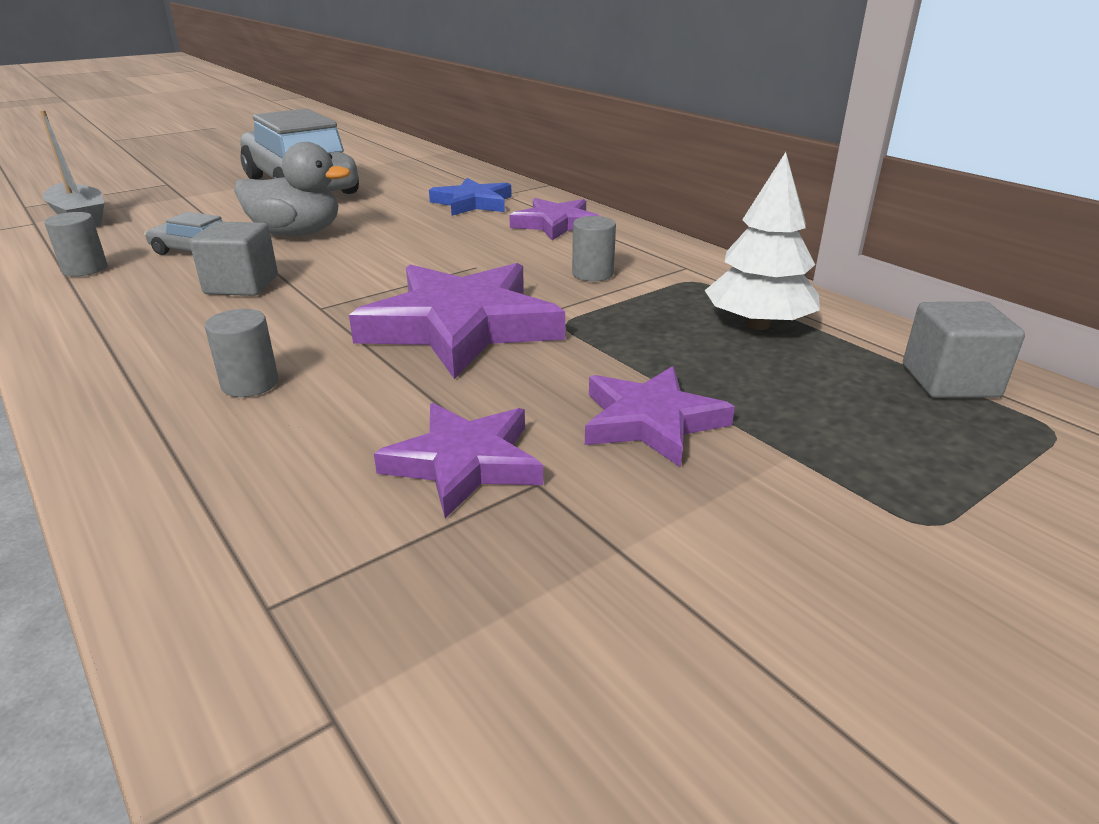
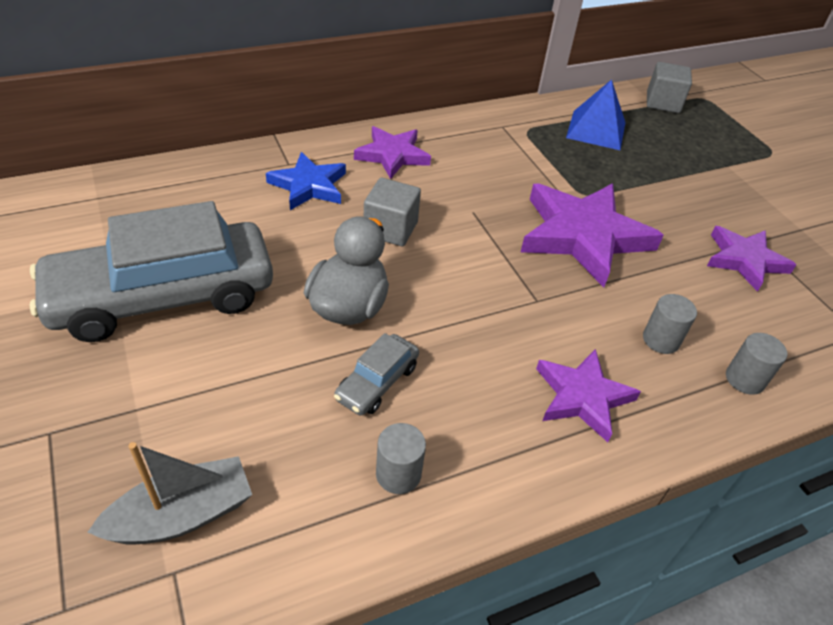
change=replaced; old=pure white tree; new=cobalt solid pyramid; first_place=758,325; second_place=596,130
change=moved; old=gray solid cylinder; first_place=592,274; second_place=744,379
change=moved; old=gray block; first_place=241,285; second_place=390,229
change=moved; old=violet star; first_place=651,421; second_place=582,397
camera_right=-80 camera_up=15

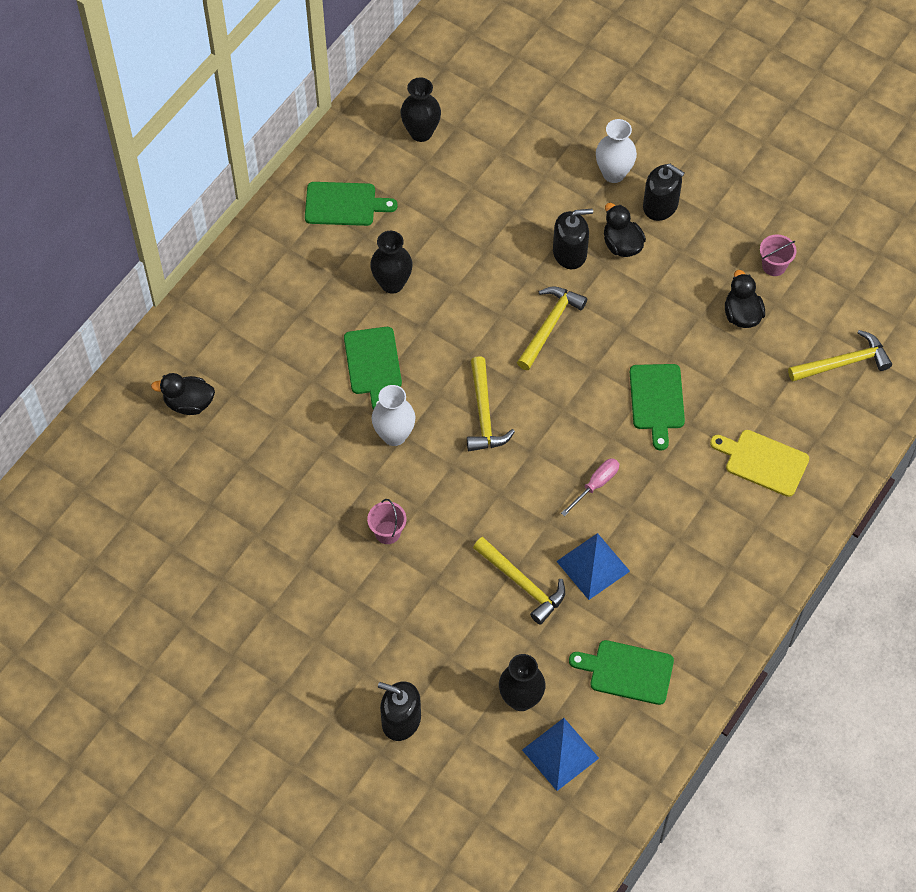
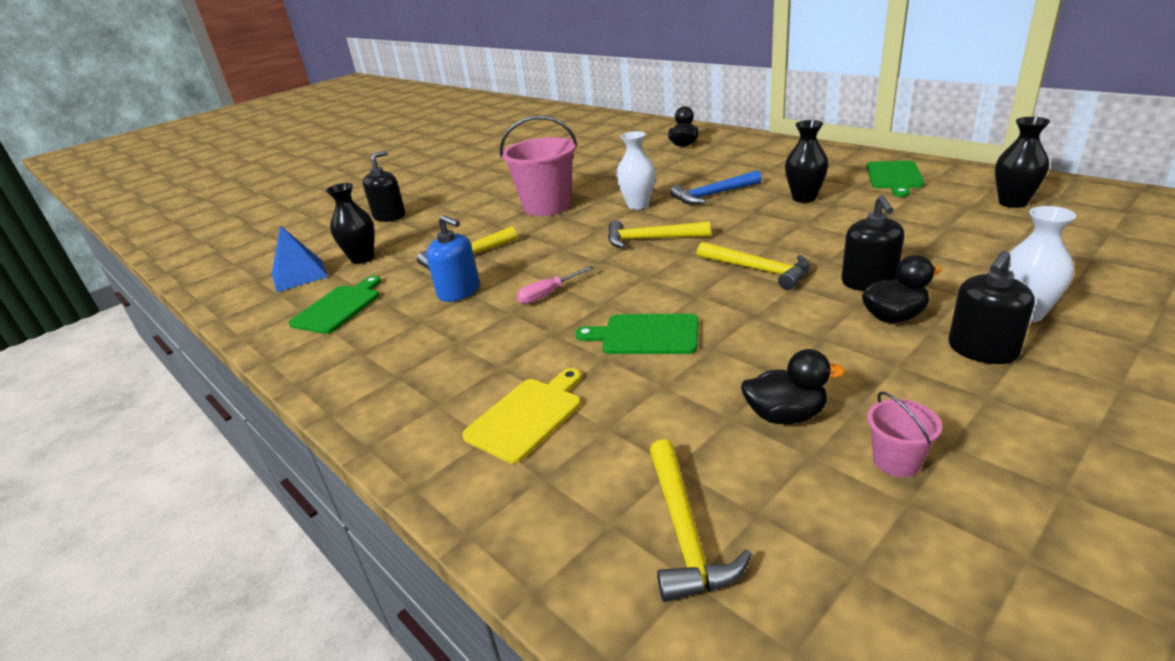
change=replaced; old=green bread board; new=cobalt hammer; first_place=373,364; second_place=712,195
change=turned; old=rose-pink flat screwdriver; first_place=595,485; second_place=548,294; degrees=90
change=resized; old=rose-pink bucket; first_place=387,532; second_place=547,206; factor=2.21
change=replaced; old=cobalt solid pyramid; new=cobalt pump bottle; first_place=593,566; second_place=459,291
camera_right=105 camera_up=-30

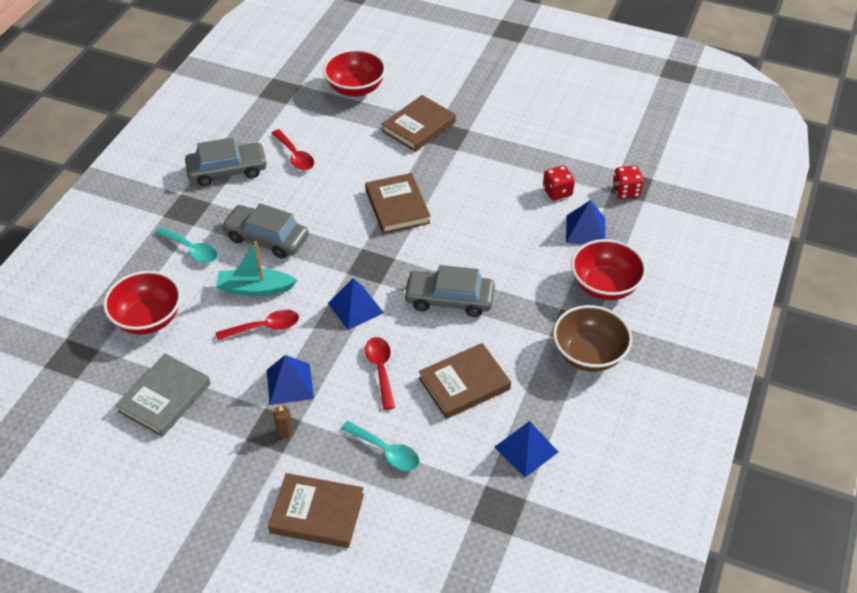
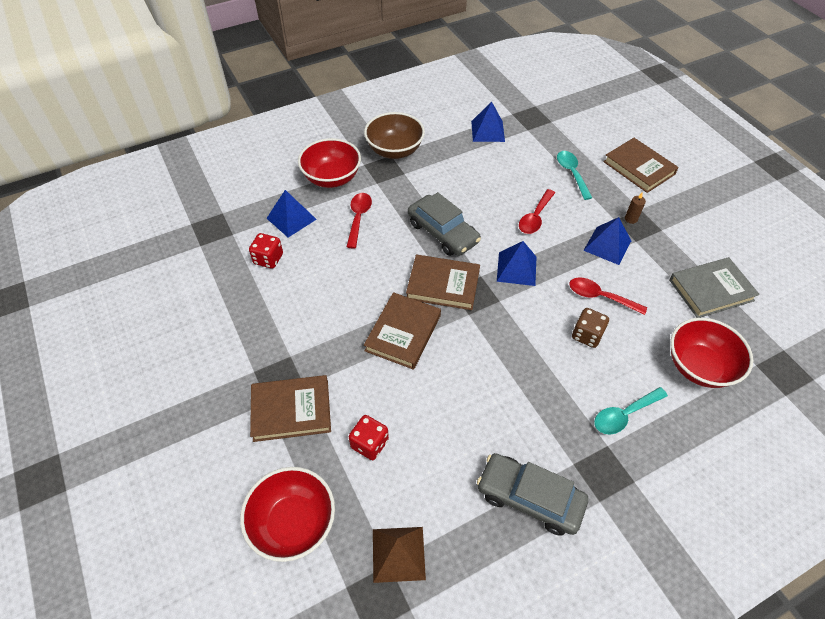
change=moved; old=scarlet teaspoon; first_place=295,156; second_place=358,218
change=moved; old=scarlet game die; first_place=626,191; second_place=369,444
change=removed; old=gray car; first_place=266,238
change=turned; old=turquoise teaspoon; first_place=191,250; second_place=624,415; degrees=-105
change=replaced; old=turquoise toy boat; new=brown game die; first_place=255,288; second_place=587,335
change=moved; old=brown hardback; first_place=464,384; second_place=443,285
change=added; new=brown solid pyramid; second_place=398,554
camera_right=-140 camera_up=5

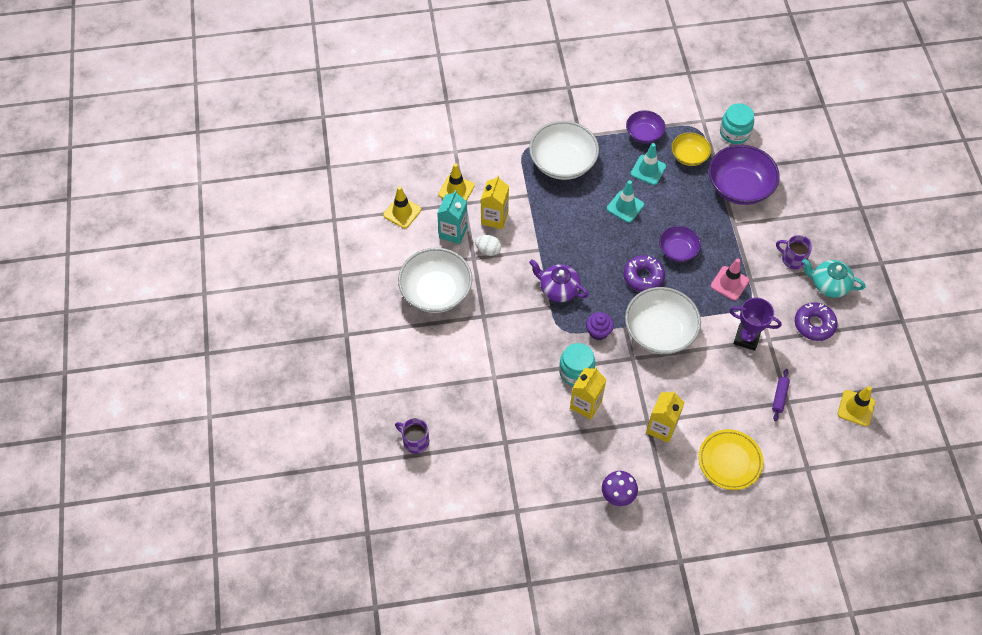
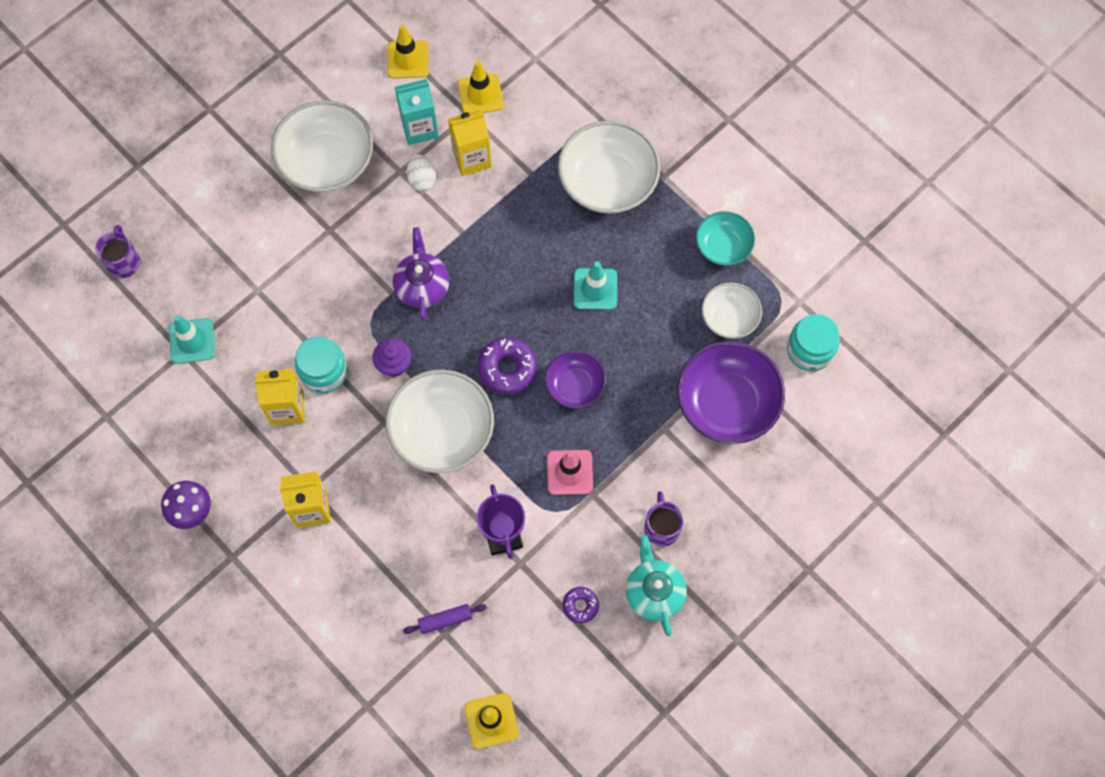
change=recoloured; old=violet serving bowl; new=turquoise serving bowl; first_place=644,134; second_place=723,246
change=recoloured; old=bright yellow serving bowl; new=pure white serving bowl; first_place=689,156; second_place=729,318
change=moved; old=turquoise safety cone; first_place=648,170; second_place=192,341
change=resized; old=violet doughnut; first_place=814,324; second_place=580,606; factor=0.58
change=removed; old=bright yellow flat dish; first_place=730,461
camera_right=55 camera_up=10

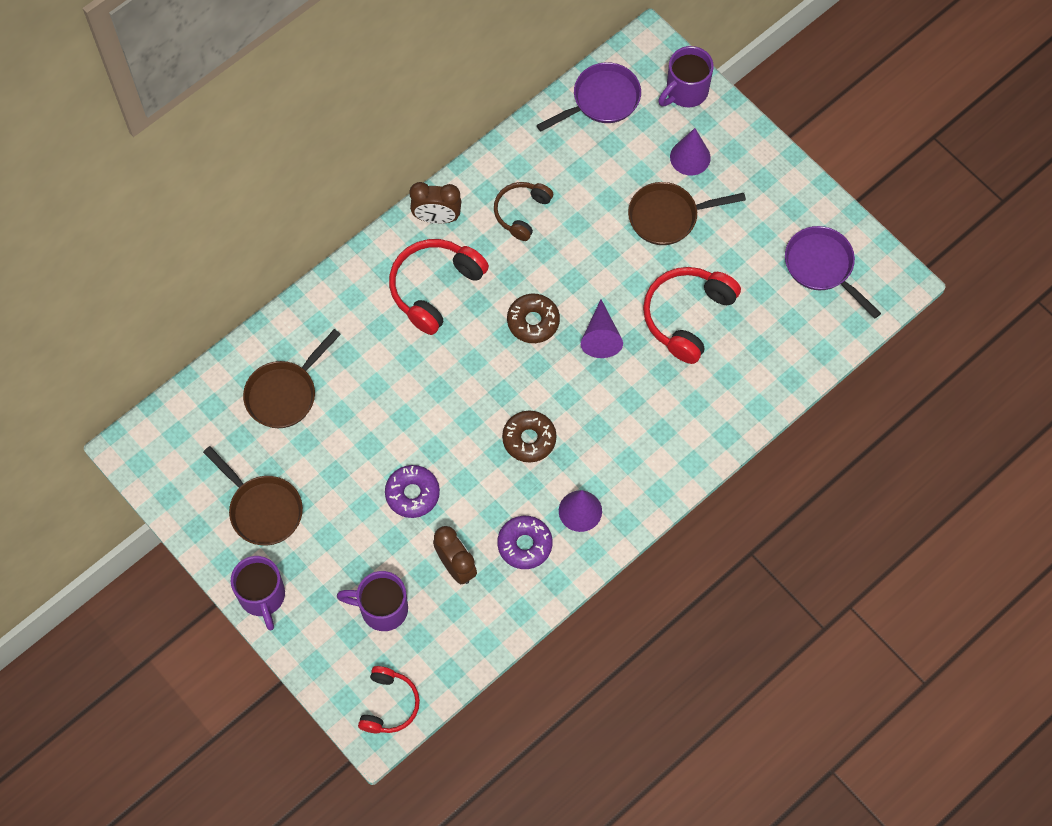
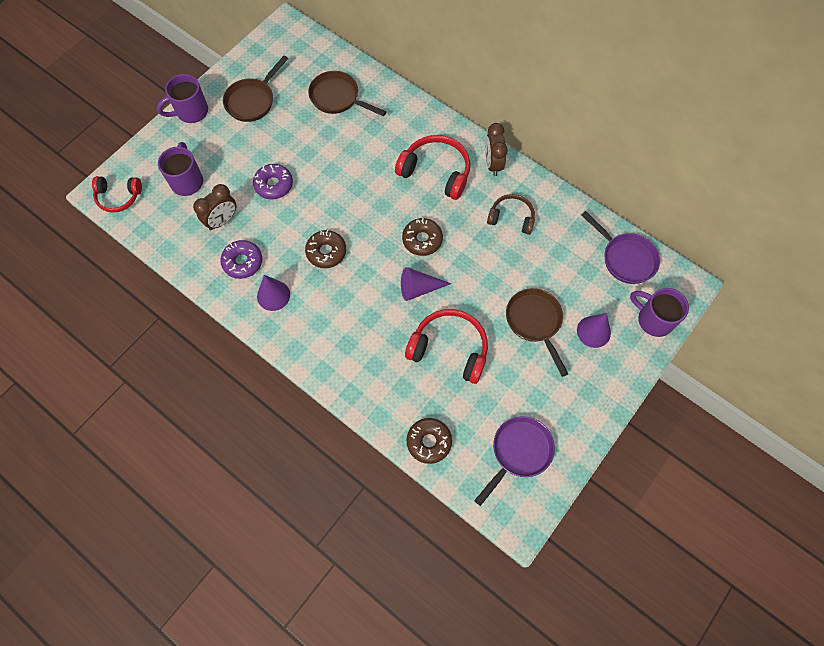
change=added; new=brown doughnut; second_place=429,442
camera_right=80 camera_up=0

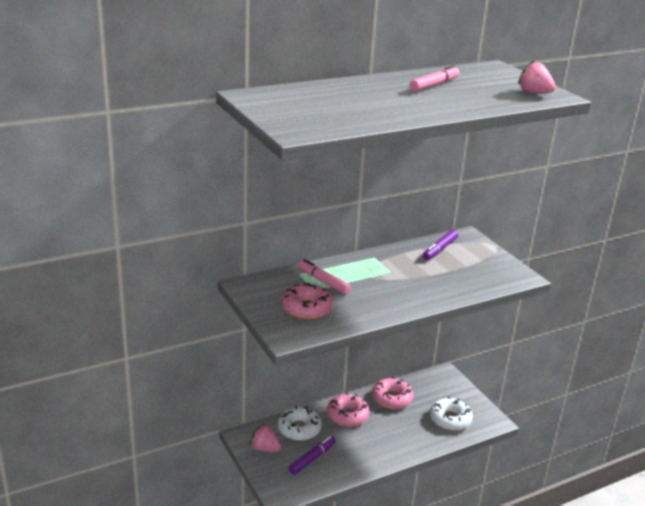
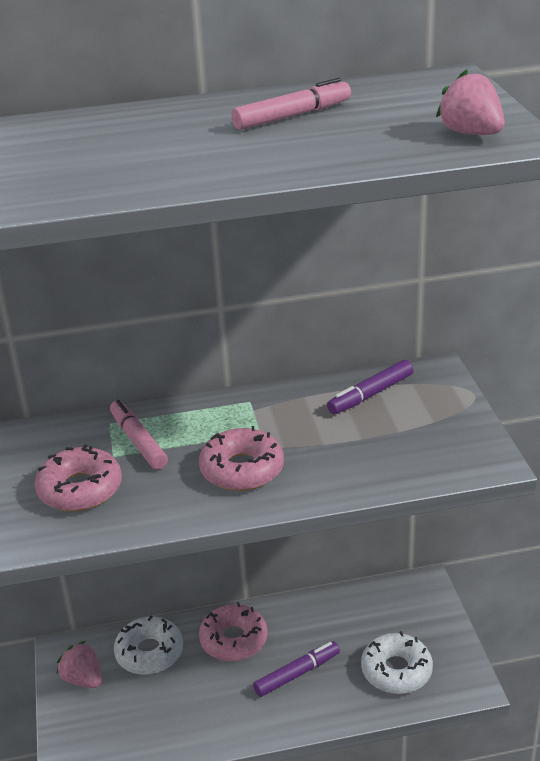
change=moved; old=rose-pink doughnut; first_place=392,398; second_place=242,469
change=moved; old=violet marker pen; first_place=312,459; second_place=297,674
camera_right=20 camera_up=5

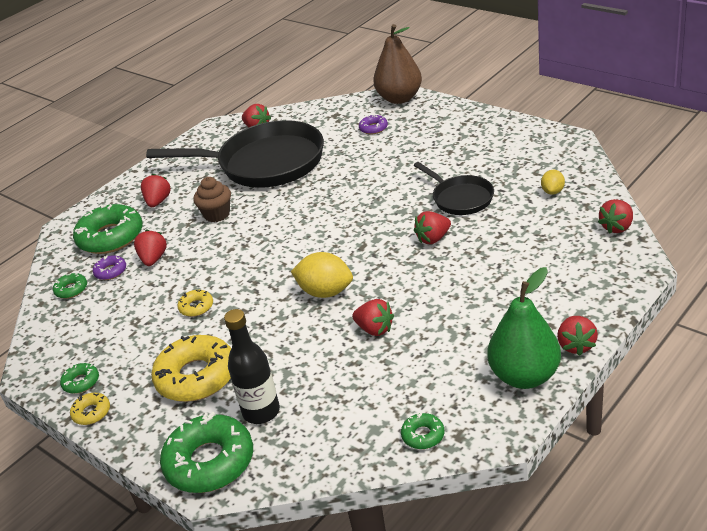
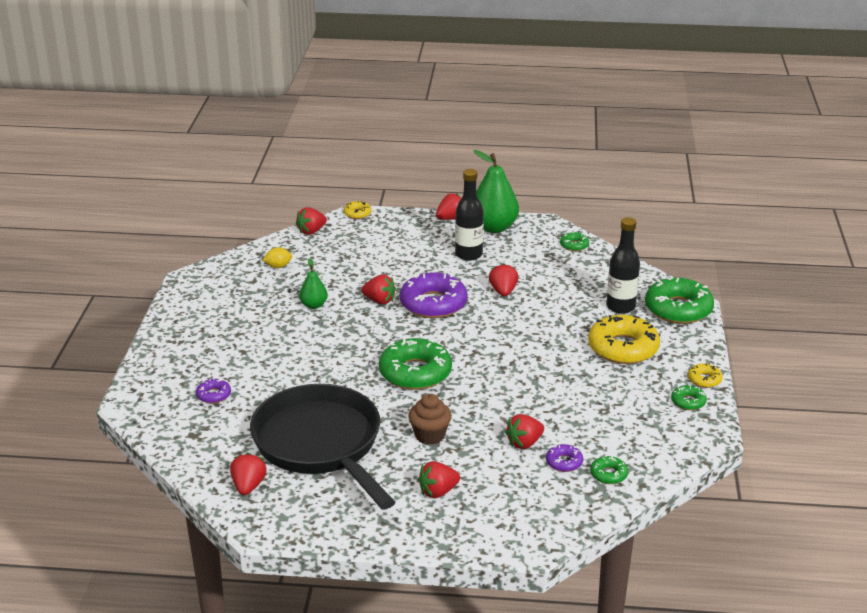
change=removed; old=brown pear; first_place=399,98
change=replaced; old=black frying pan; new=green pear; first_place=460,198; second_place=314,305
change=turned; old=scarlet berry; first_place=617,227; second_place=311,231; degrees=135
change=moved; old=green doughnut; first_place=110,237; second_place=415,373
change=removed; old=bright yellow lemon; first_place=325,292
change=moved; old=bright yellow doughnut; first_place=196,307; second_place=357,213
change=added; new=black drink bottle; second_place=468,254
change=added; new=violet doughnut; second_place=433,304
camera_right=-130 camera_up=-5

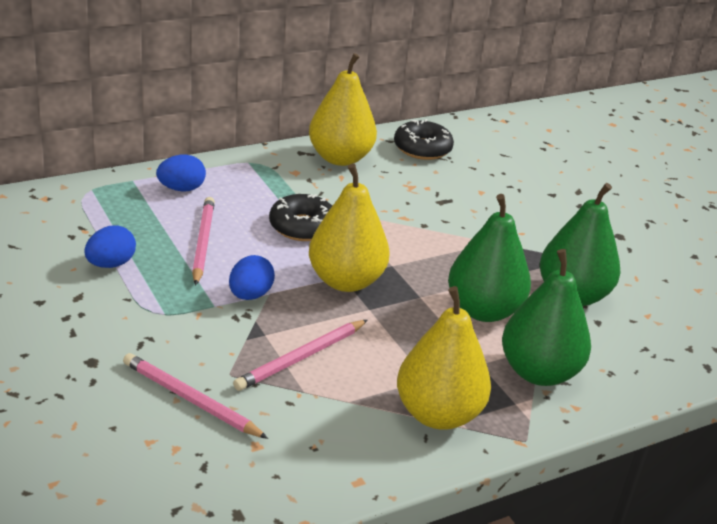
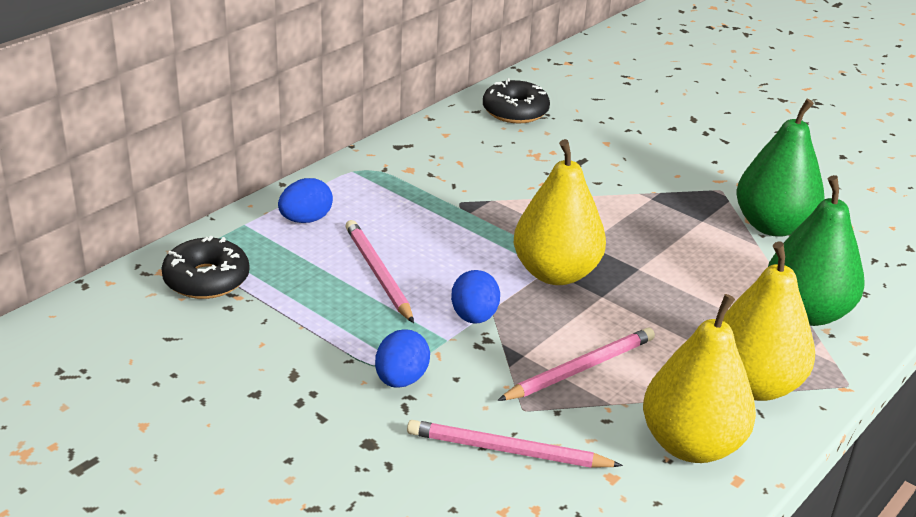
change=moved; old=bright yellow pear; first_place=340,158; second_place=691,445
change=moved; old=black doughnut; first_place=302,227; second_place=206,279
change=removed; old=green pear; first_place=483,310
change=moved; old=cobalt egg; first_place=111,264; second_place=401,379
change=turned; old=rose-pink wooden pencil; first_place=301,358; second_place=580,368; degrees=-150
camera_right=-20 camera_up=0

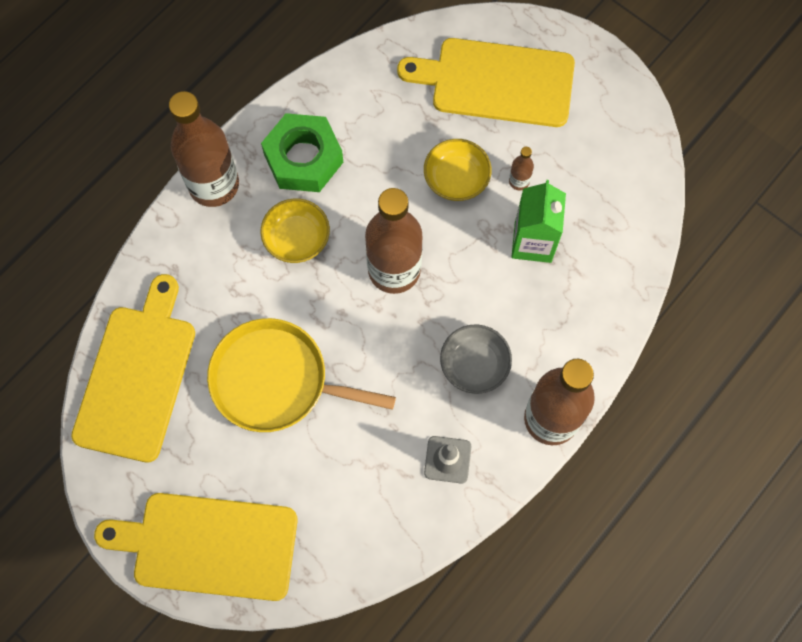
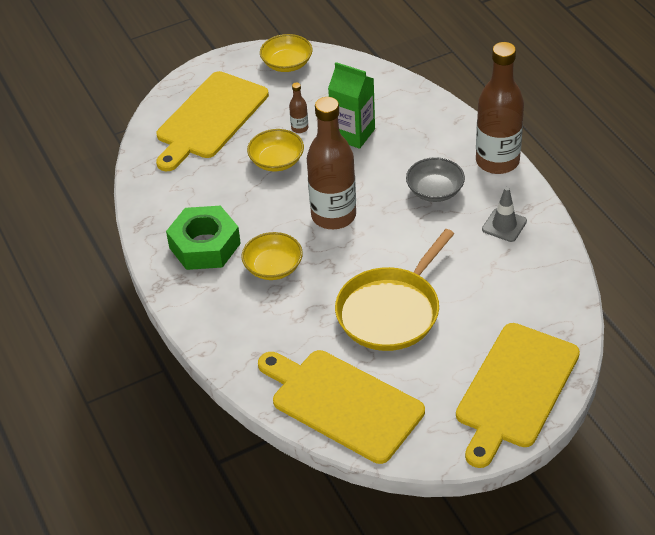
change=removed; old=brown drink bottle; first_place=214,185
change=added; new=bright yellow serving bowl; second_place=287,64
camera_right=-65 camera_up=-25

